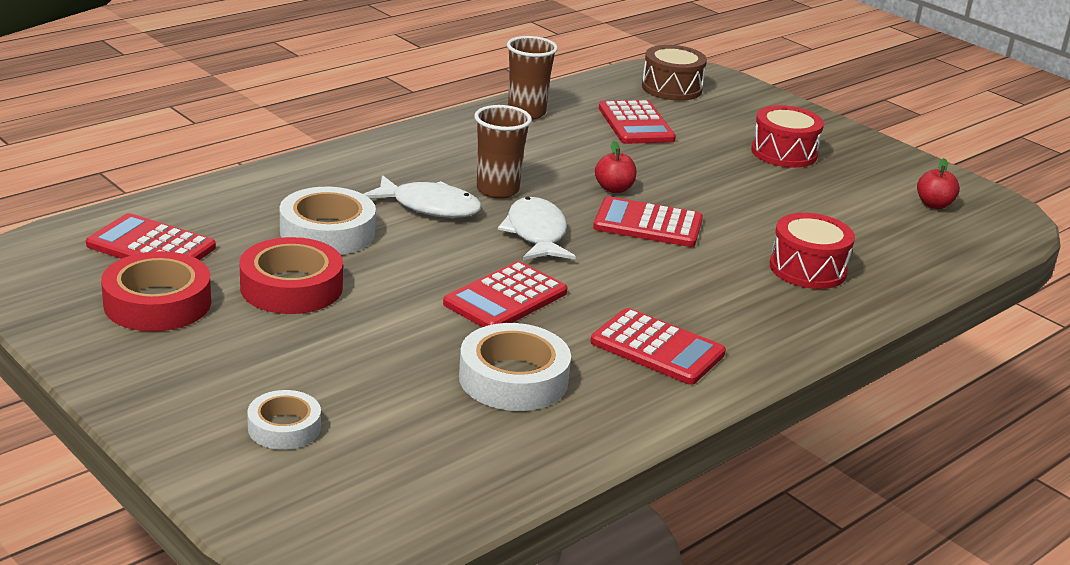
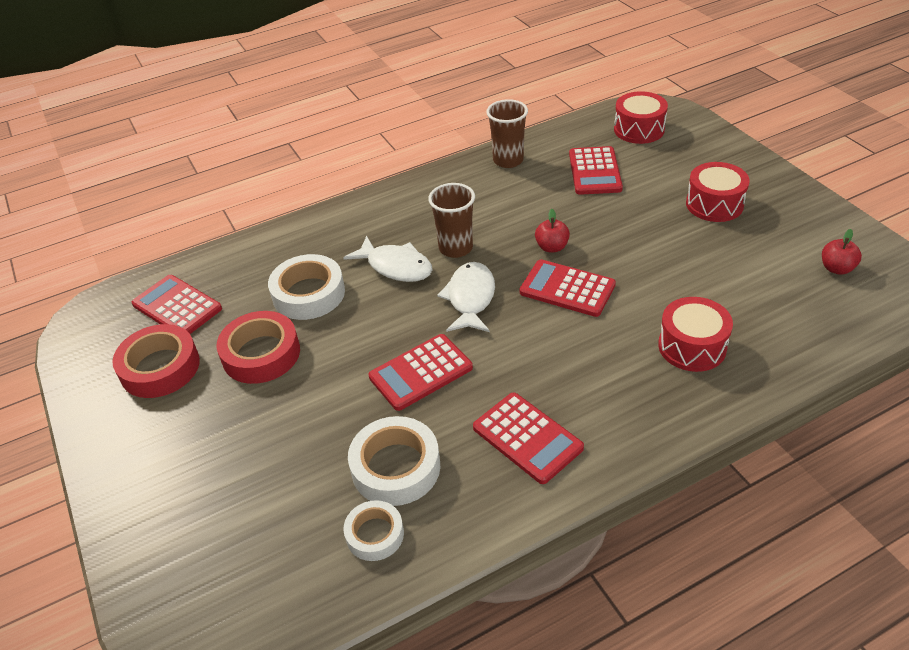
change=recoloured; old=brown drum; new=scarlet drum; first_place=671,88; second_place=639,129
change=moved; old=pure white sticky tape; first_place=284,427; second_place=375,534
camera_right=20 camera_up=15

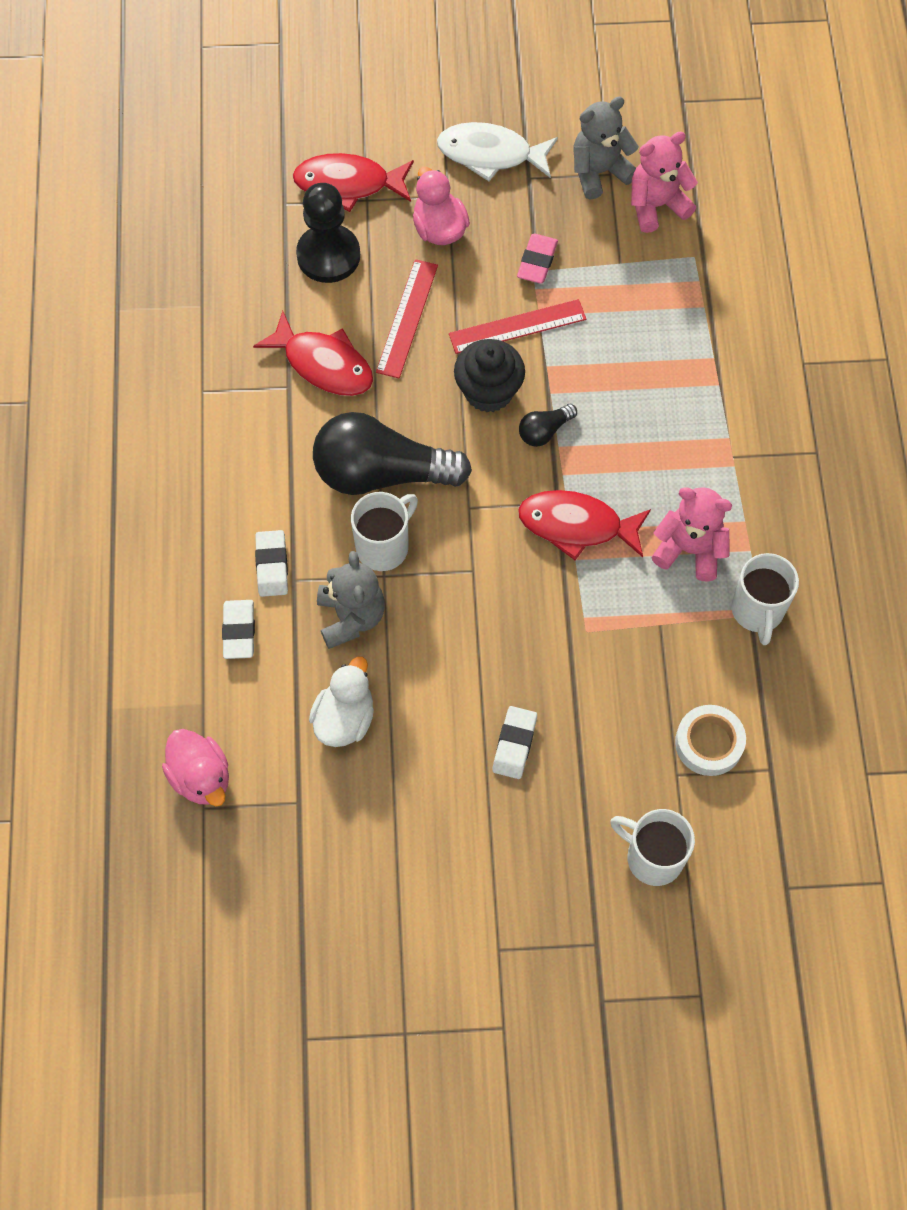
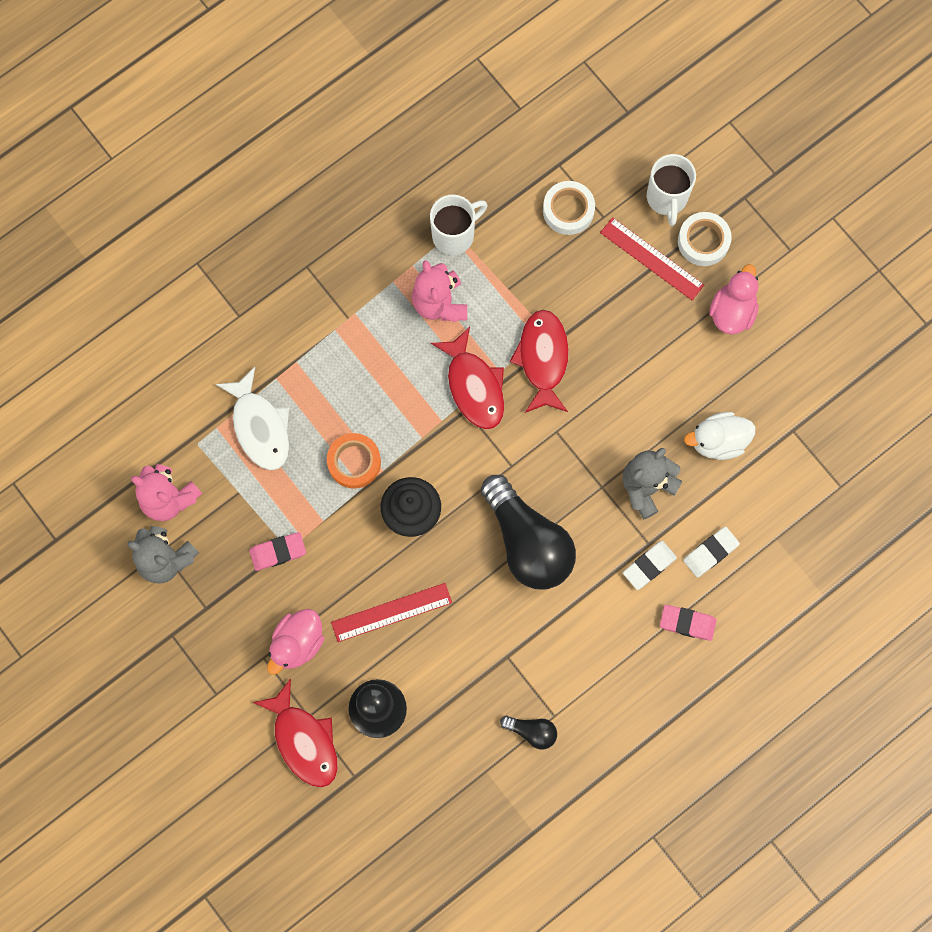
change=moved; old=pure white toy fish; first_place=490,154; second_place=260,426
change=moved; old=scarlet measuring stick; first_place=517,326; second_place=651,259
change=moved; old=scarlet toy fish; first_place=323,364; second_place=543,359
change=moved; old=black bulb; first_place=544,431; second_place=532,731
change=removed; old=pure white tea mug; first_place=384,546
change=removed; old=pure white eraser; first_place=514,744
change=moved; old=rose-pink duck; first_place=201,777; second_place=732,311
change=added; new=pure white sticky tape; second_place=703,241
change=added; new=orange sticky tape; second_place=354,462
change=added; new=rose-pink eraser; second_place=687,623
camera_right=-125 camera_up=10

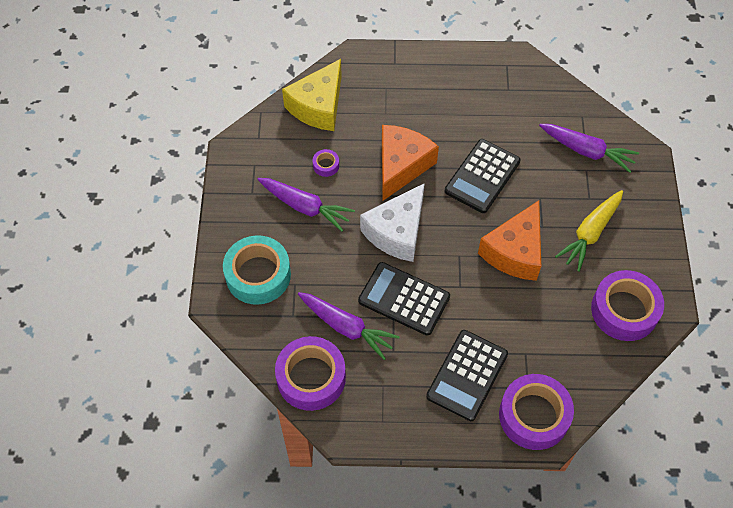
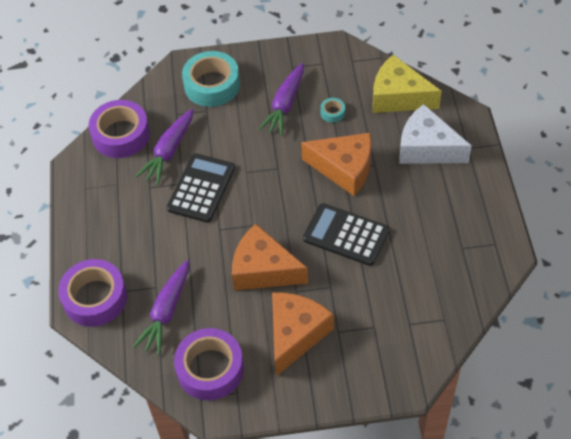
change=moved; old=violet toy carrot; first_place=586,151; second_place=166,311
change=recoloured; old=violet sticky tape; new=turquoise sticky tape; first_place=326,165; second_place=332,112
change=moved; old=pure white cheese wedge; first_place=397,232; second_place=427,148
change=replaced; old=bright yellow toy carrot; new=orange cheese wedge; first_place=590,233; second_place=295,334
change=removed; old=black adding machine; first_place=467,375
camera_right=85 camera_up=-5

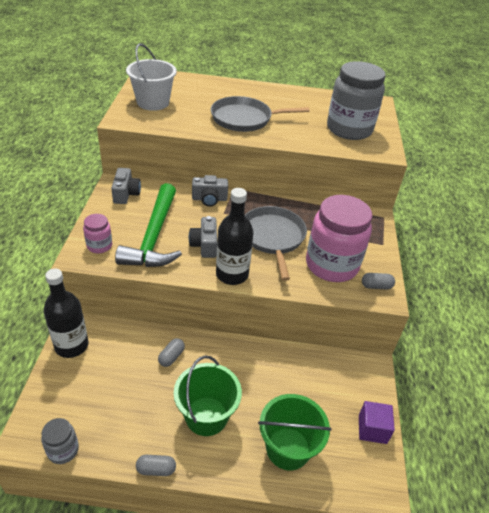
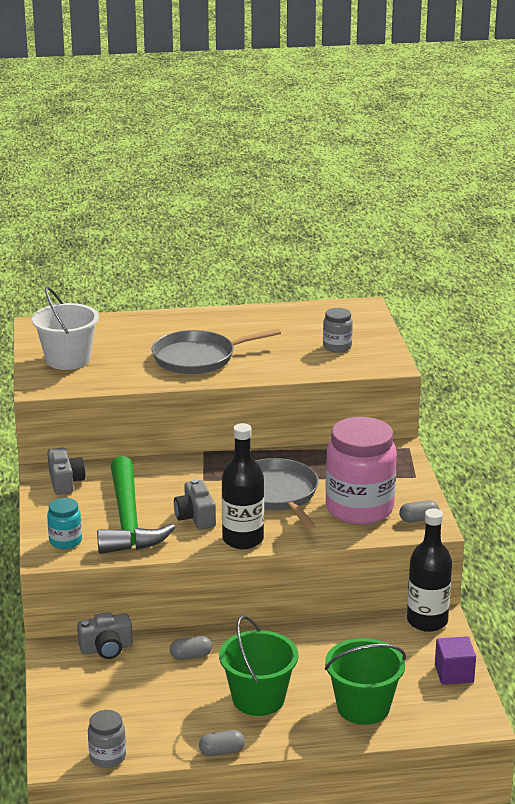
change=resized; old=gray jam jar; first_place=349,129; second_place=337,347; factor=0.46
change=moved; old=gray camera; first_place=209,199; second_place=106,648
change=recoloured; old=rose-pink jam jar; new=turquoise jam jar; first_place=99,246; second_place=65,541
change=moved; old=black drink bottle; first_place=71,345; second_place=427,621
change=turned; old=gray pill; first_place=171,357; second_place=191,656; degrees=60
camera_right=-10 camera_up=-15

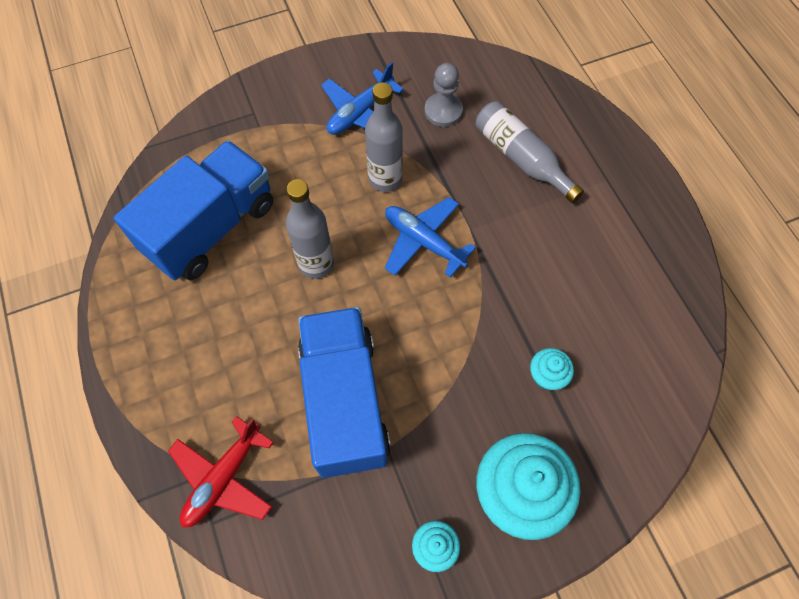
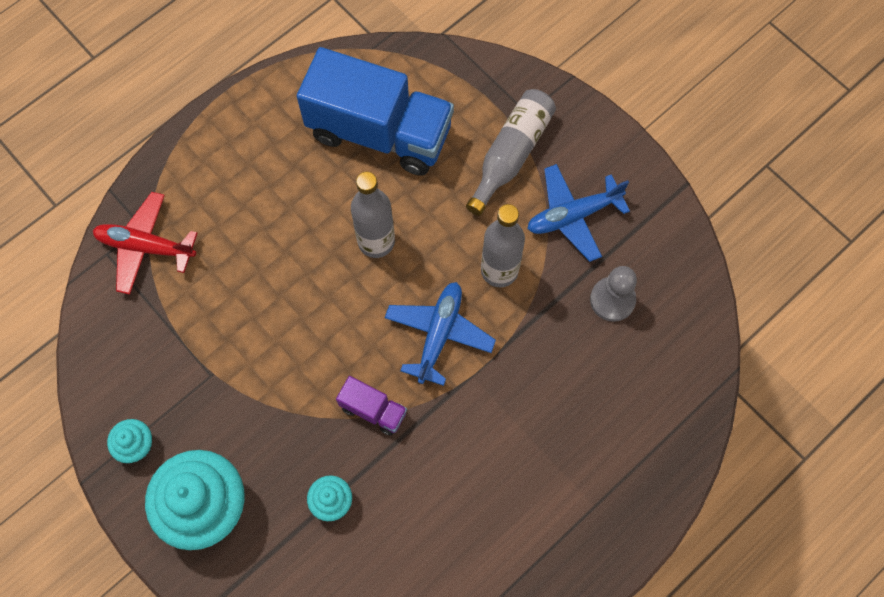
change=turned; old=cobalt aeroplane; first_place=360,112; second_place=573,216; degrees=-45
change=moved; old=gray drink bottle; first_place=521,158; second_place=511,154
change=removed; old=cobalt truck; first_place=344,401
change=added; new=violet truck; second_place=373,410
camera_right=70 camera_up=5

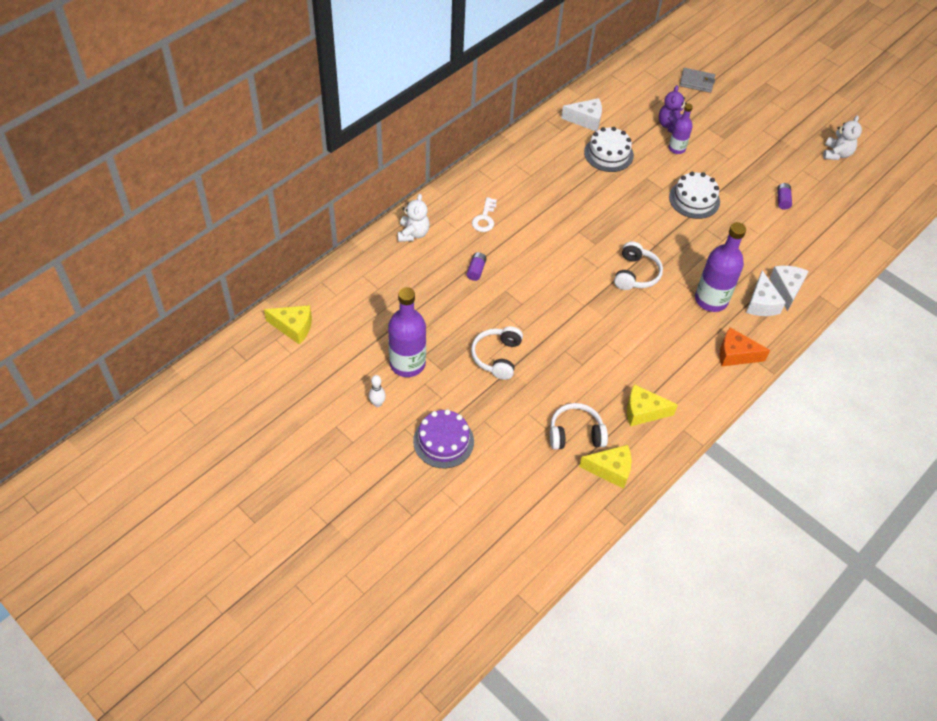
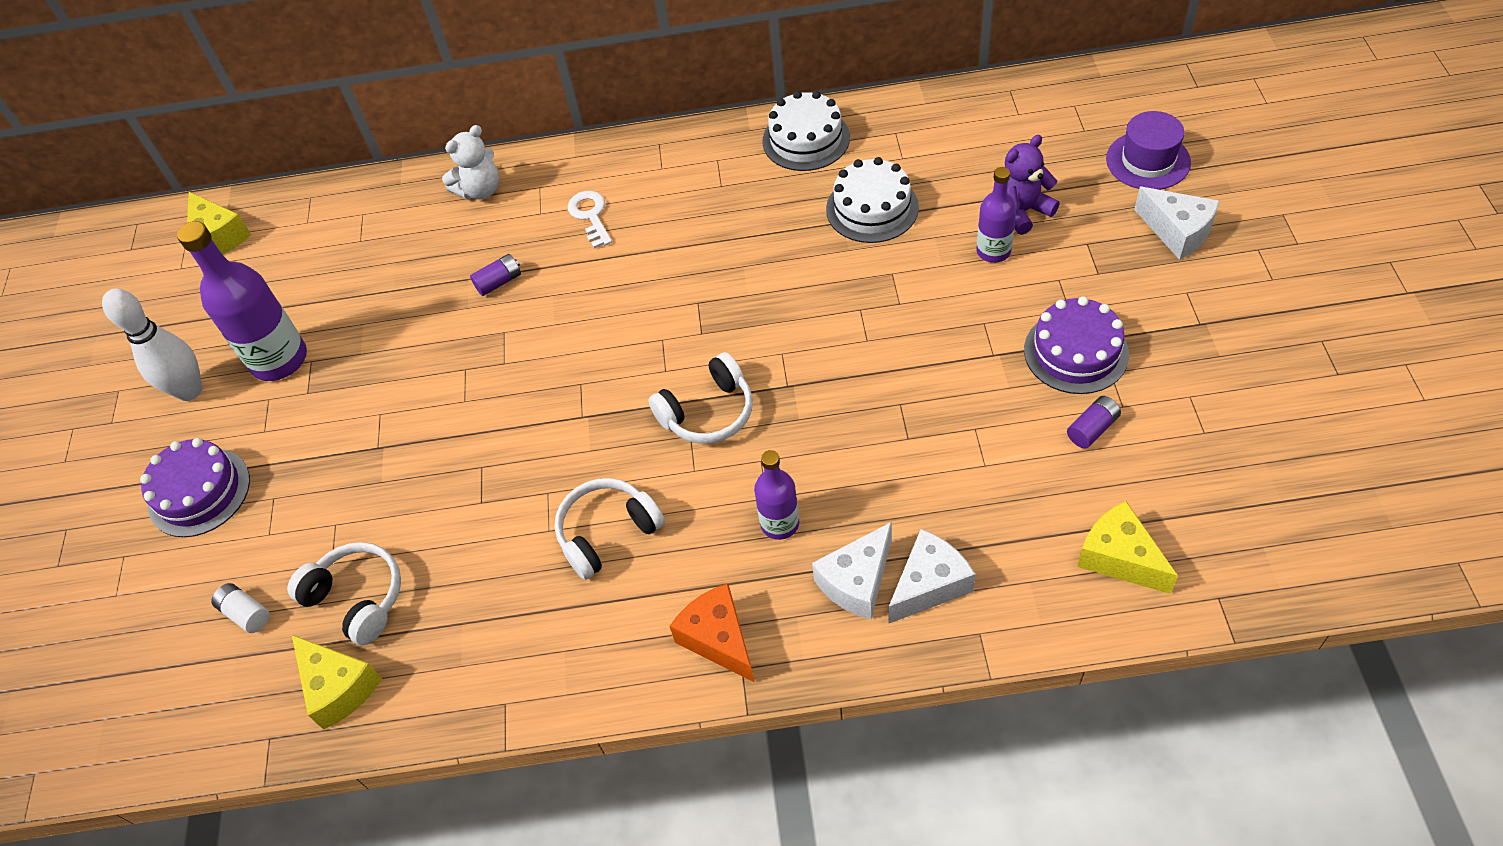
change=replaced; old=gray card wallet; new=violet top hat; first_place=696,82; second_place=1148,161
change=moved; old=pure white cheese wedge; first_place=586,120; second_place=1177,232
change=removed; old=pure white teddy; first_place=836,154
change=moved; old=pure white cake; first_place=694,199; second_place=806,139
change=turned; old=pure white door key; first_place=484,218; second_place=590,216; degrees=105
change=resized; old=violet drink bottle; first_place=711,300; second_place=780,523; factor=0.58
change=moved; old=pure white headset; first_place=497,357; second_place=607,533
change=resized; old=pure white tenpin; first_place=377,403; second_place=190,391; factor=1.91
change=moved; old=bright yellow cheese wedge; first_place=643,411; second_place=1119,557
change=added; new=violet cake; second_place=1076,352
change=added; new=pure white AA battery; second_place=246,613
camera_right=50 camera_up=0

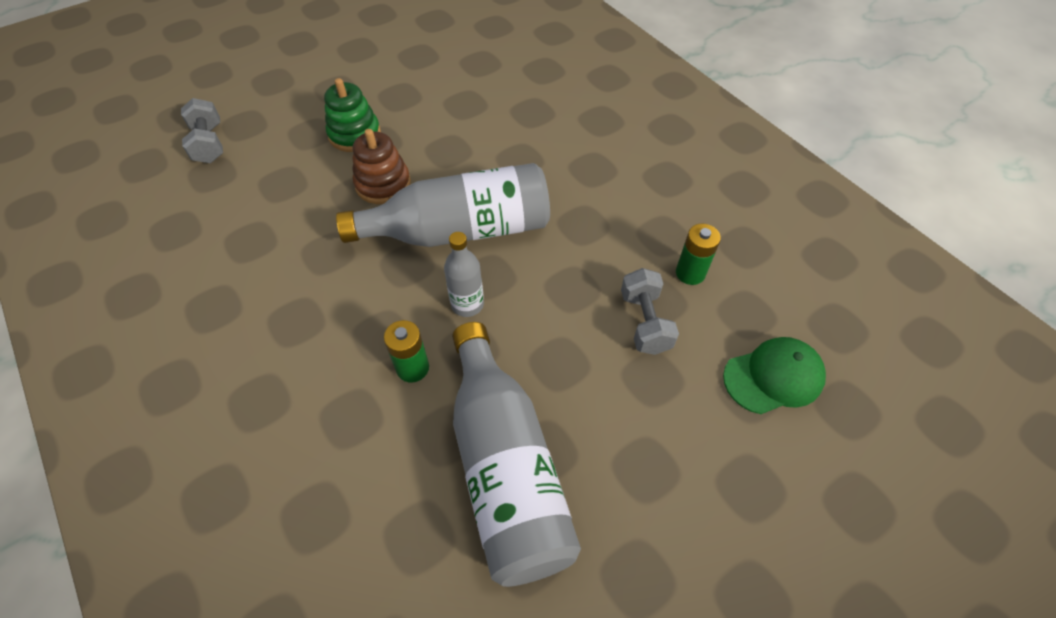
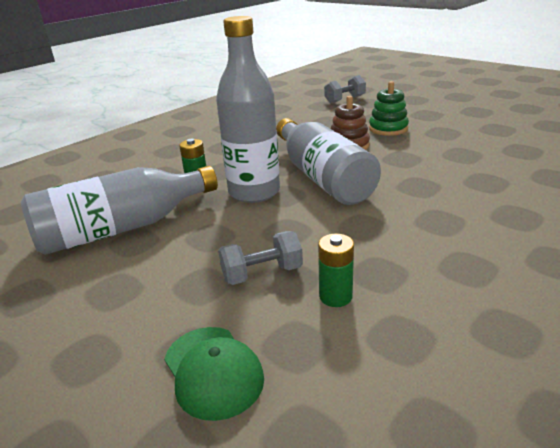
change=resized; old=gray drink bottle; first_place=467,304; second_place=254,192; factor=2.07
camera_right=80 camera_up=-25

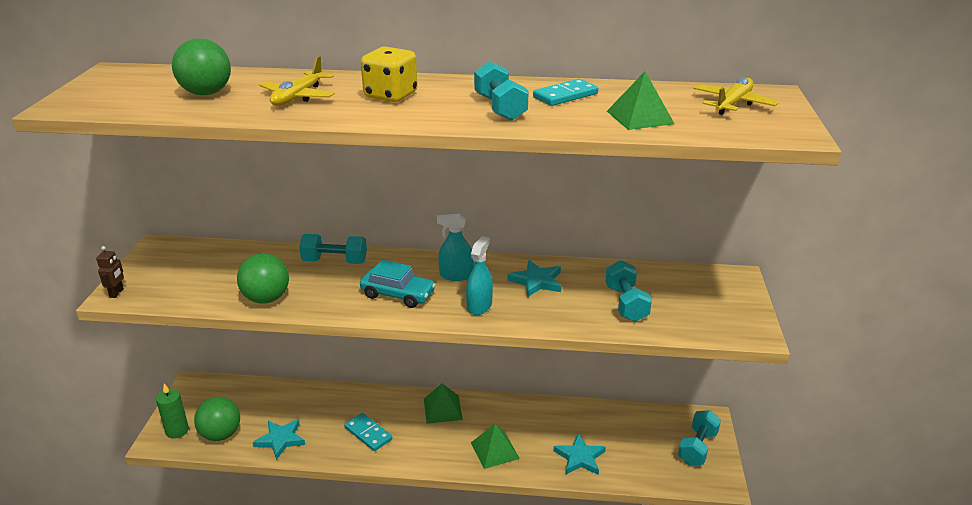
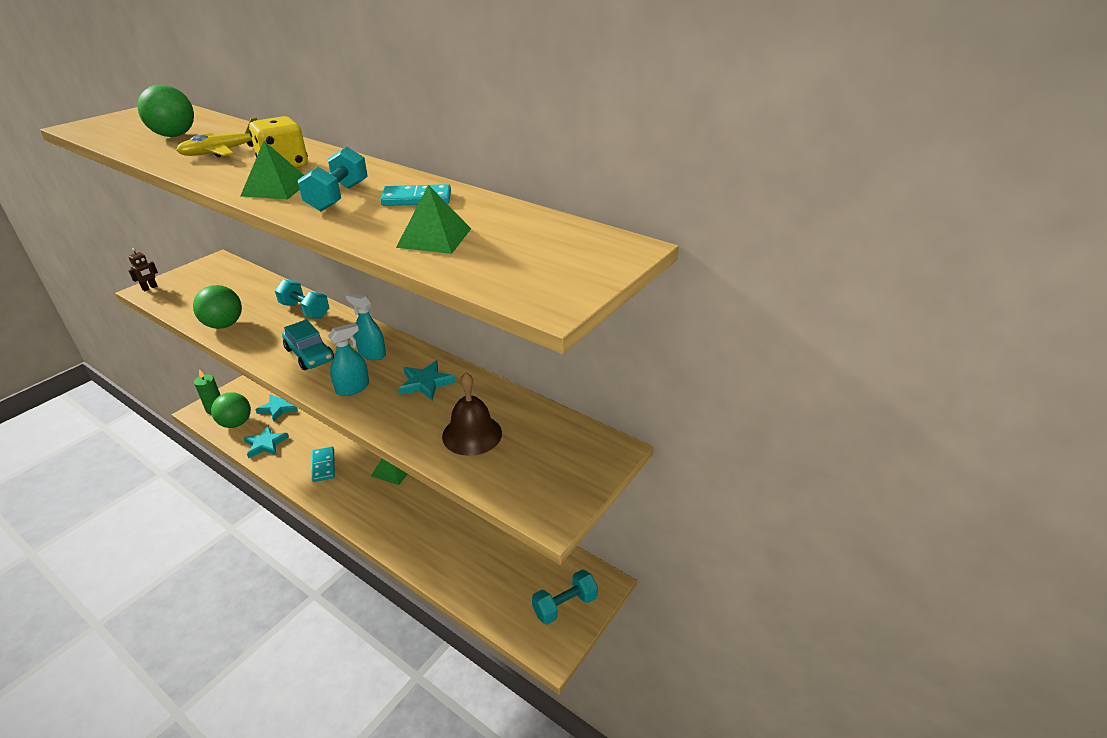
change=removed; old=bright yellow aeroplane; first_place=732,104
change=replaced; old=turquoise hand weight; new=brown hand bell; first_place=626,304; second_place=472,434
change=moved; old=green solid pyramid; first_place=494,450; second_place=276,188
change=moved; old=turquoise star; first_place=580,457; second_place=278,408
camera_right=30 camera_up=5

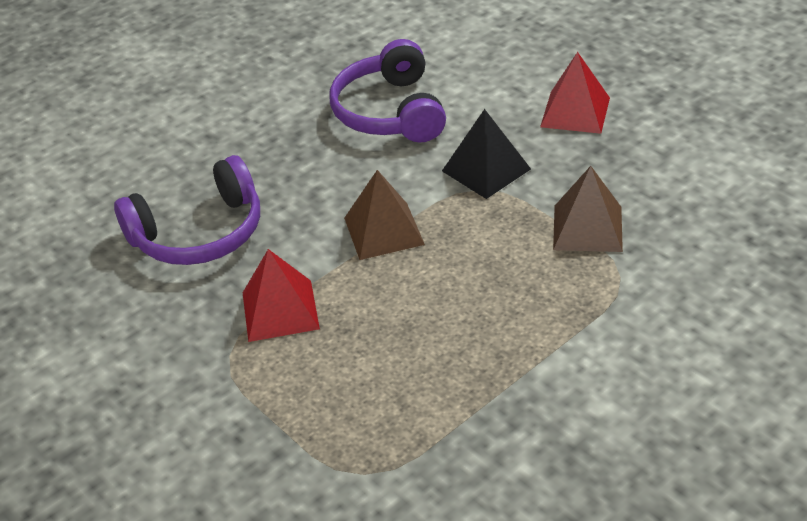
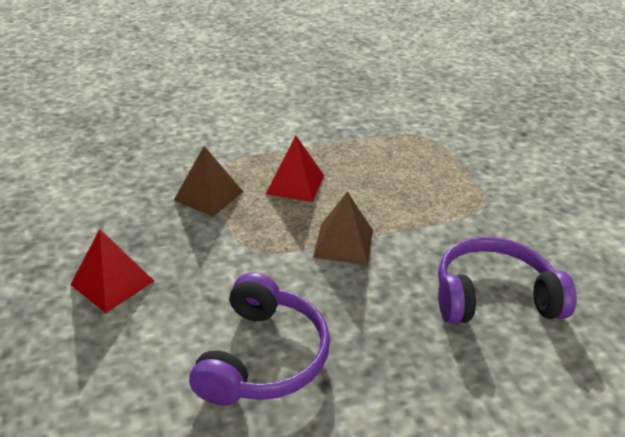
change=removed; old=black solid pyramid; first_place=486,170
change=moved; old=scarlet solid pyramid; first_place=280,310; second_place=295,184
camera_right=-160 camera_up=-5

